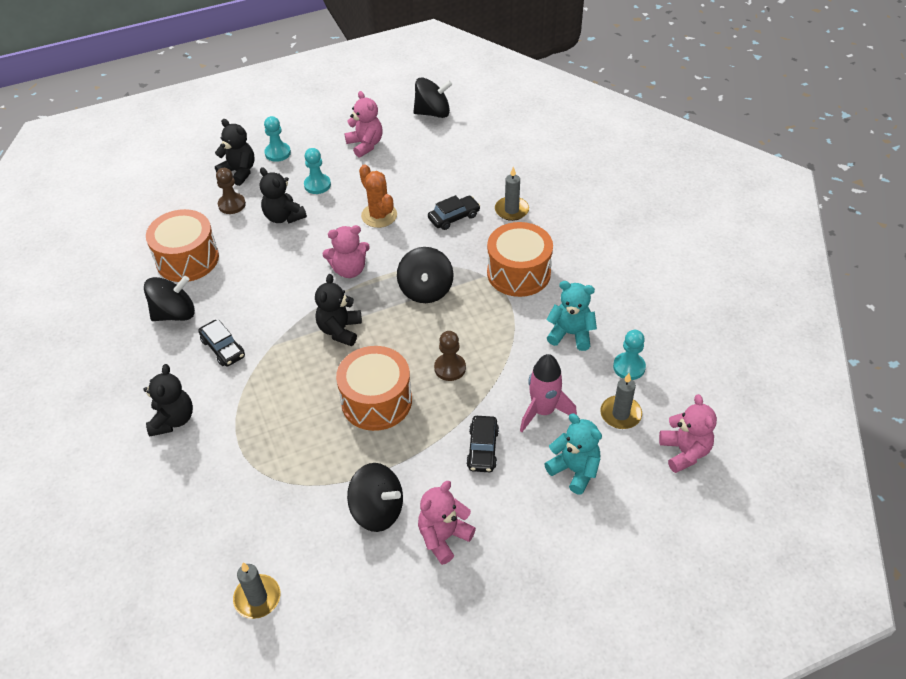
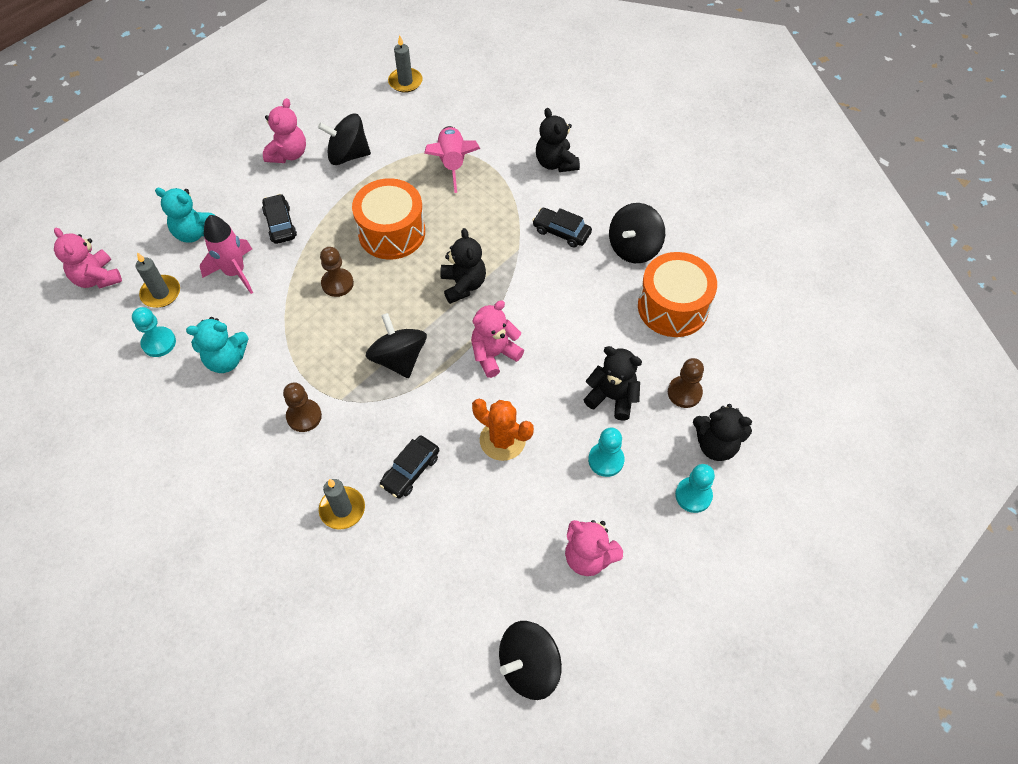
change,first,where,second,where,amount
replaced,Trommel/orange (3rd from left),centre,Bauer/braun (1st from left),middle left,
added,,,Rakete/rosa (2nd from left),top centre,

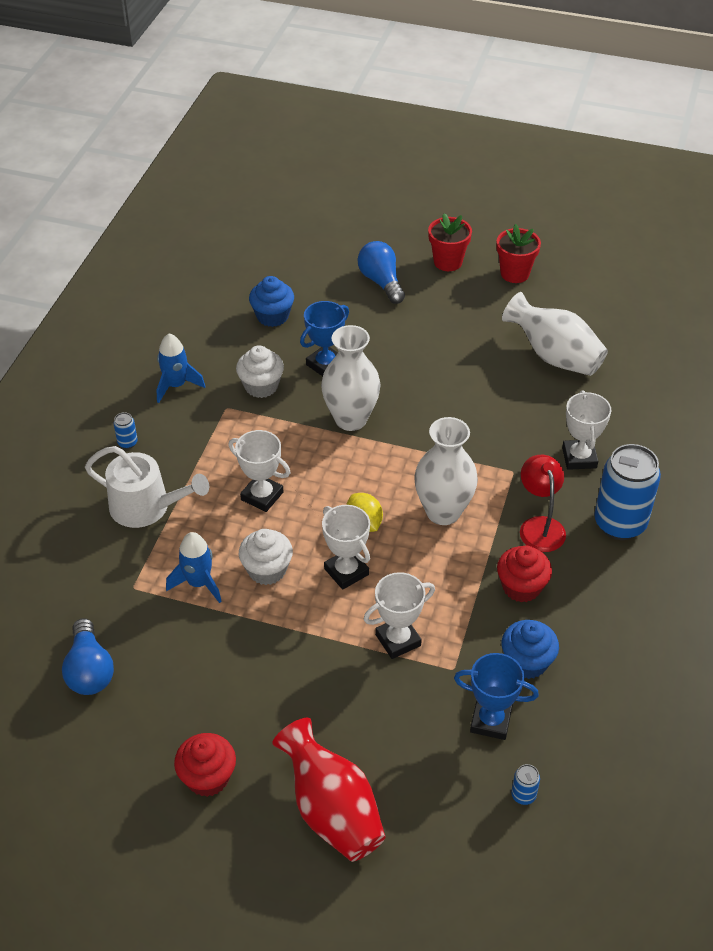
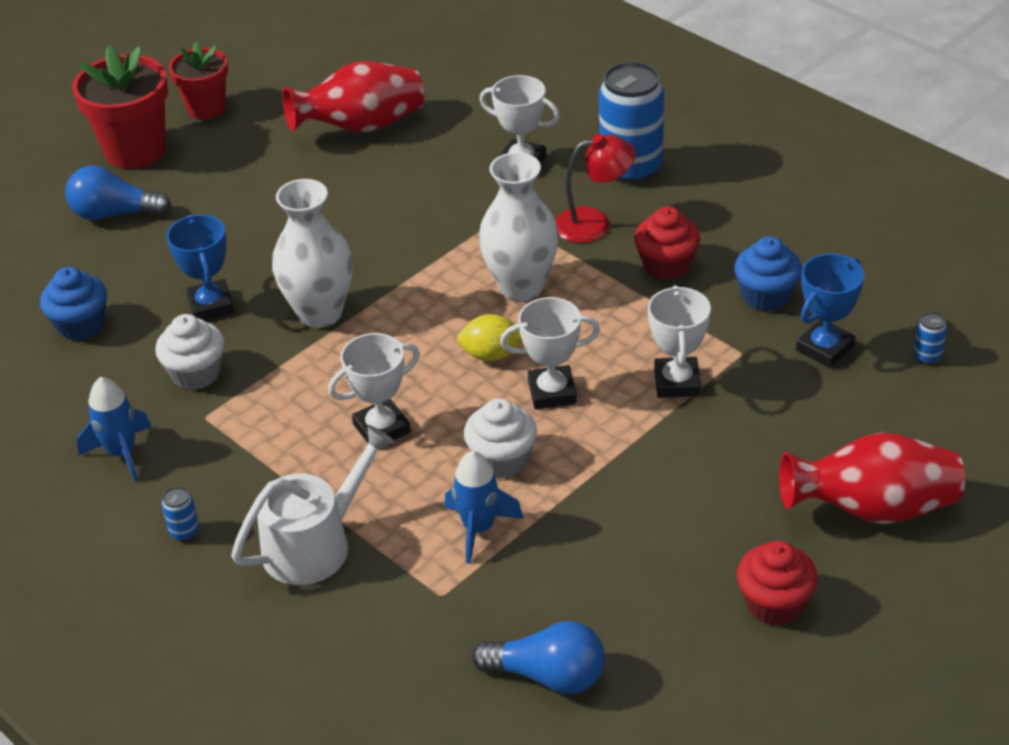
change,first,where,second,where,amount
resized,Blumentopf/rot (1st from left),top centre,,top left,x1.54
recoloured,Vase/weiß (3rd from left),middle right,Vase/rot (1st from left),top centre,
turned,Lampe/rot,middle right,,top centre,150 degrees clockwise

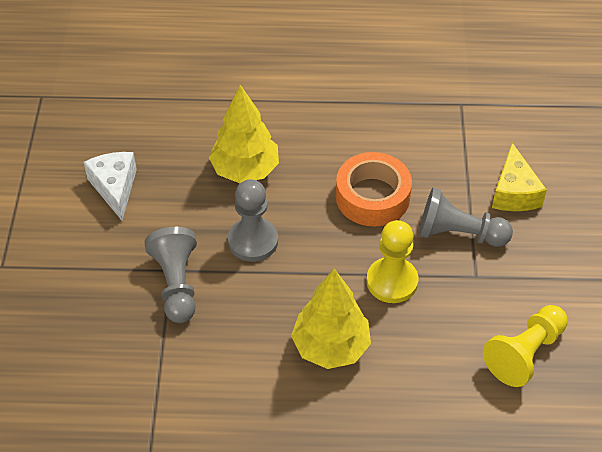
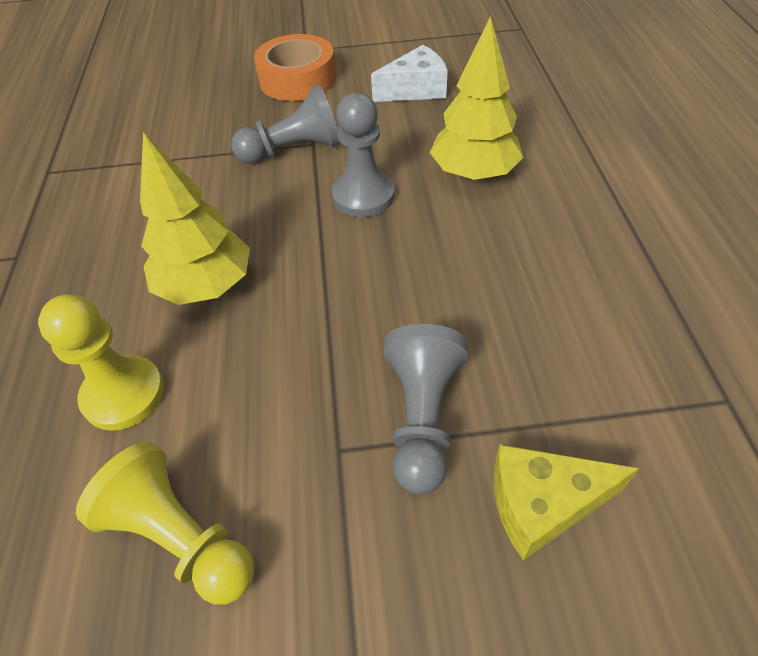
change,first,where,second,where,amount
moved,Bauer/gelb (1st from left),centre,,middle left,
moved,Klebeband/orange,centre,,top centre,

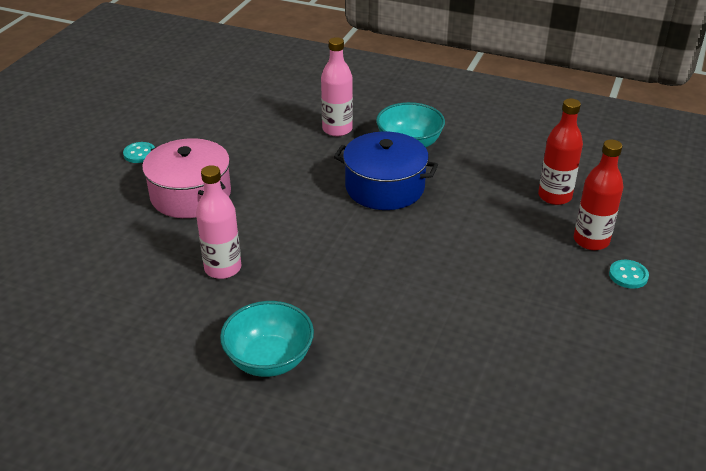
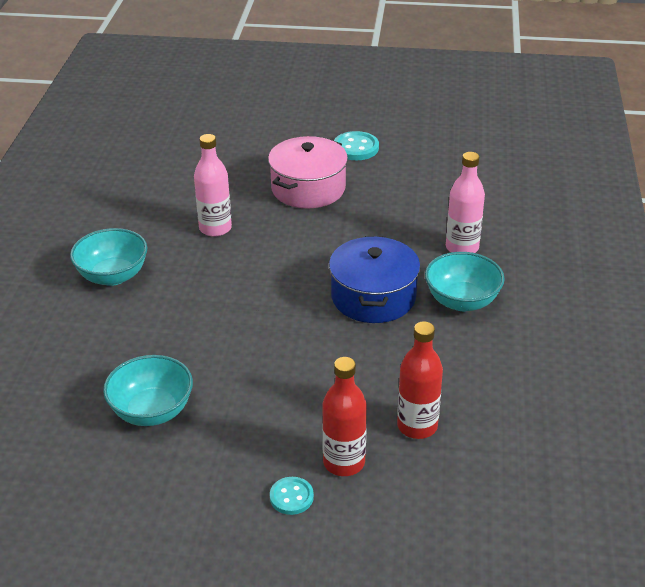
change,first,where,second,where,amount
added,,,Schüssel/türkis (2nd from left),middle left,
resized,Knopf/türkis (1st from left in the first image),top left,Knopf/türkis (2nd from left),top centre,x1.54

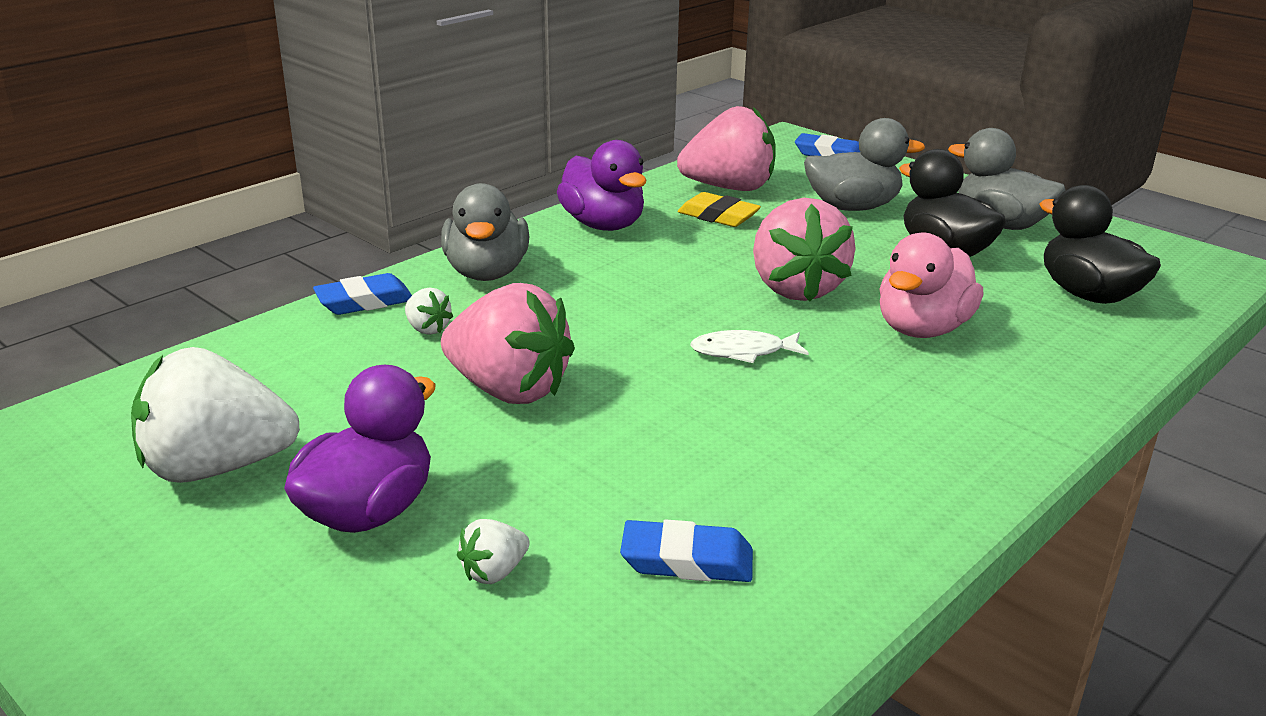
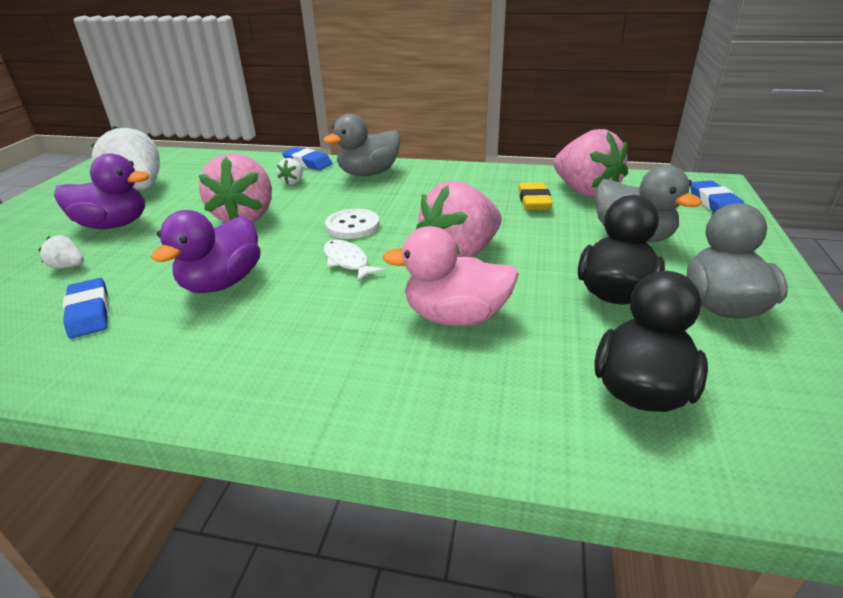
change,first,where,second,where,amount
moved,Ente/lila (2nd from left),top centre,,middle left,
added,,,Knopf/weiß,centre,

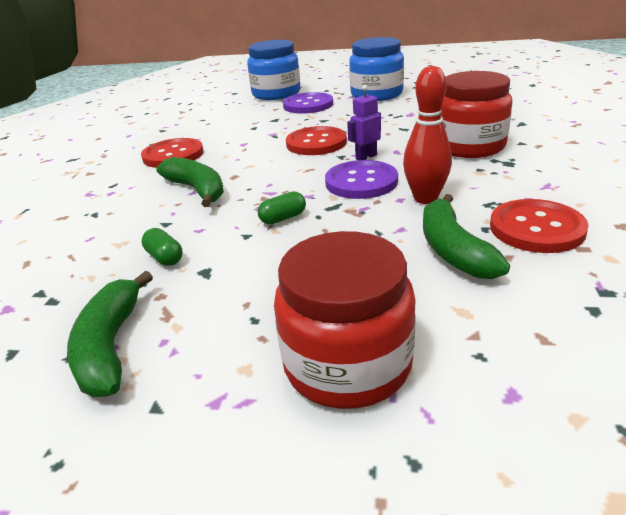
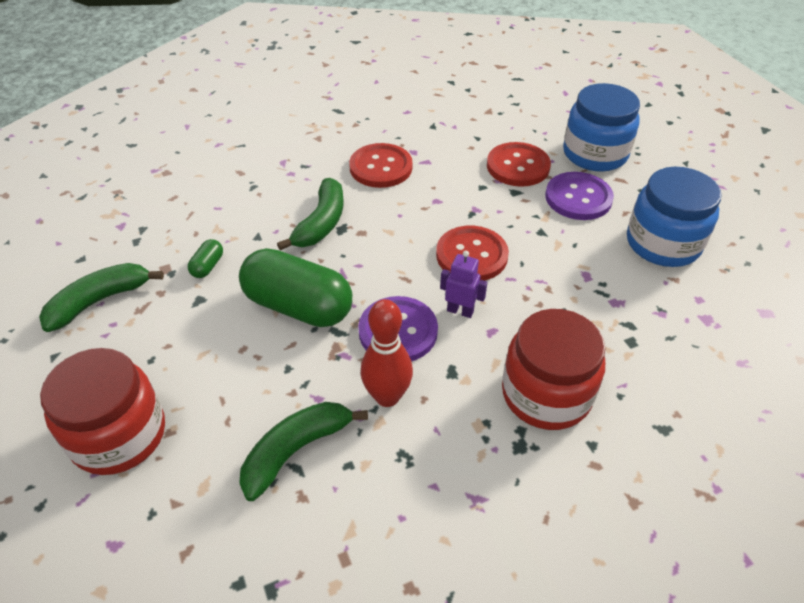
change,first,where,second,where,amount
resized,Kapsel/grün (2nd from left),centre,,centre,x2.42
moved,Knopf/rot (3rd from left),middle right,,top centre,

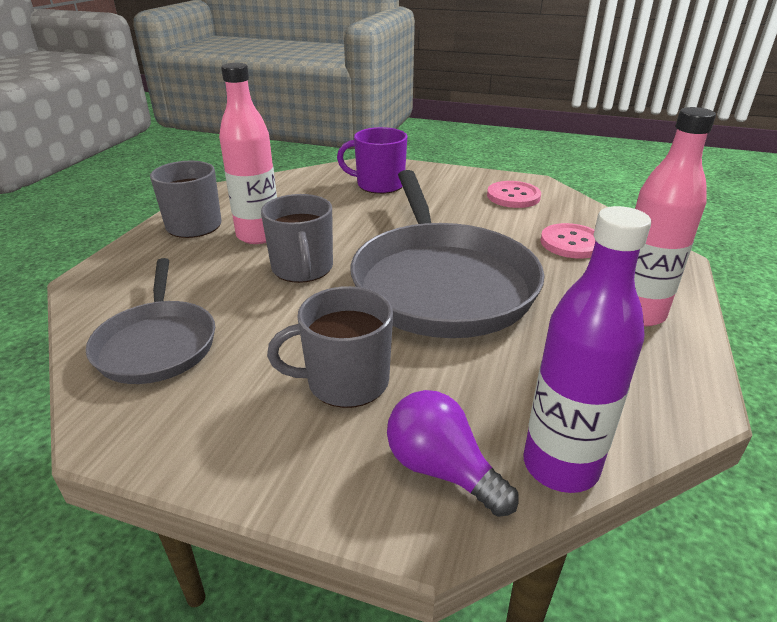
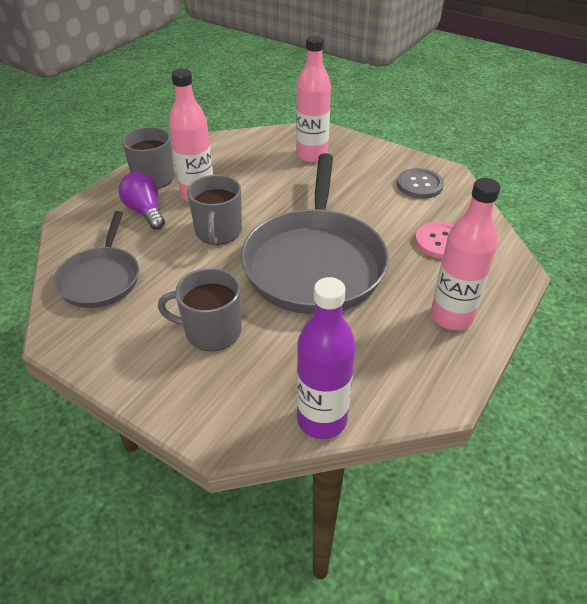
change,first,where,second,where,amount
moved,Glühbirne/lila,bottom centre,,top left,
replaced,Tasse/lila,top centre,Flasche/rosa (2nd from left),top centre,
recoloured,Knopf/rosa (1st from left),top centre,Knopf/grau,top right,

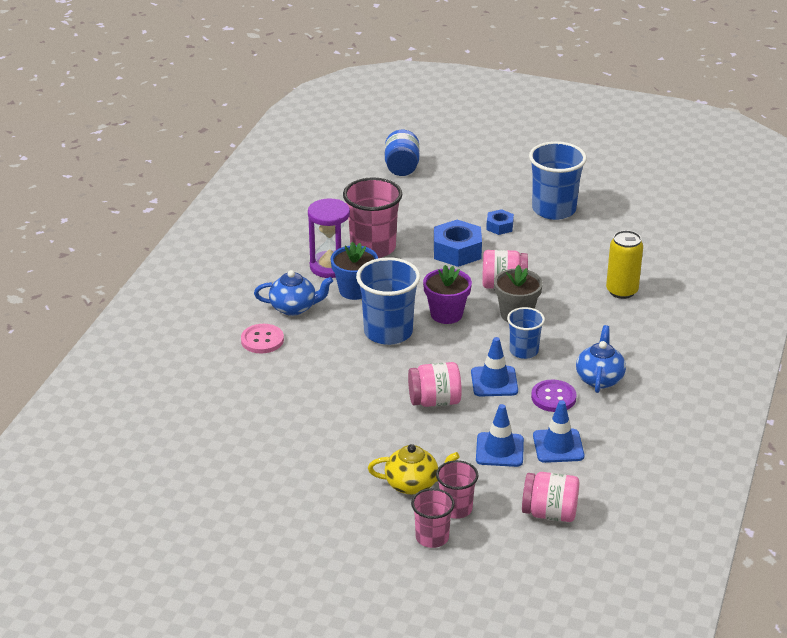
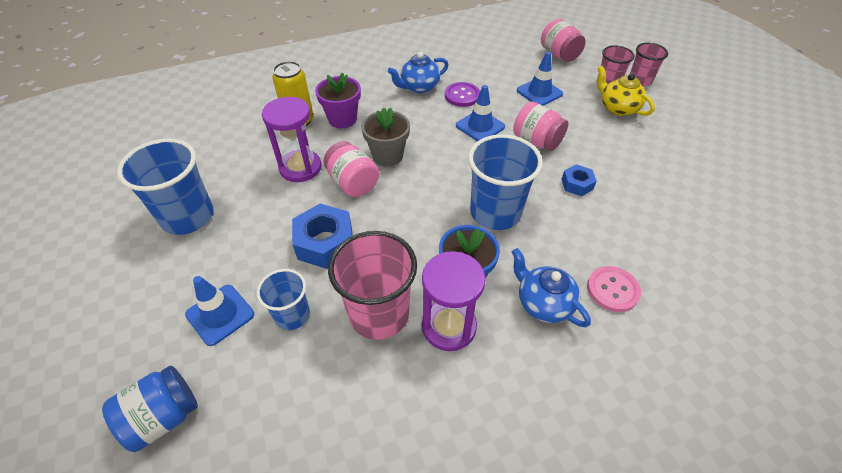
change,first,where,second,where,amount
moved,Leitkegel/blau (3rd from left in the first image),bottom right,Leitkegel/blau (1st from left),middle left,
moved,Becher/blau (2nd from left),middle right,,centre,
added,,,Sanduhr/lila (1st from left),top centre,
moved,Blumentopf/lila,centre,,top centre,
moved,Sechskantmutter/blau (2nd from left),centre,,middle right,

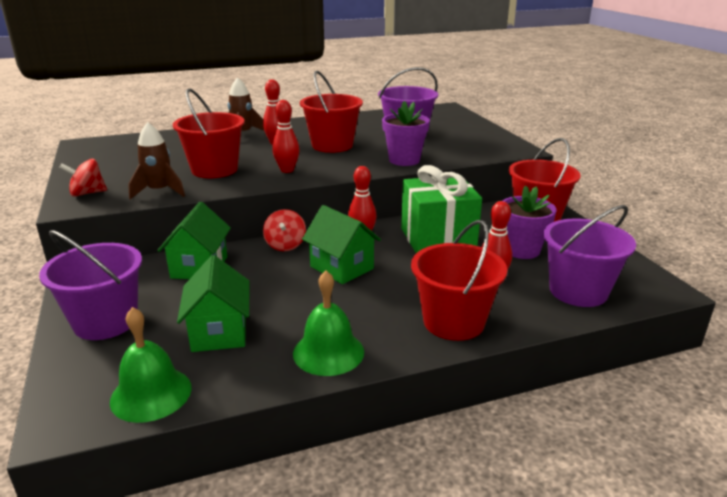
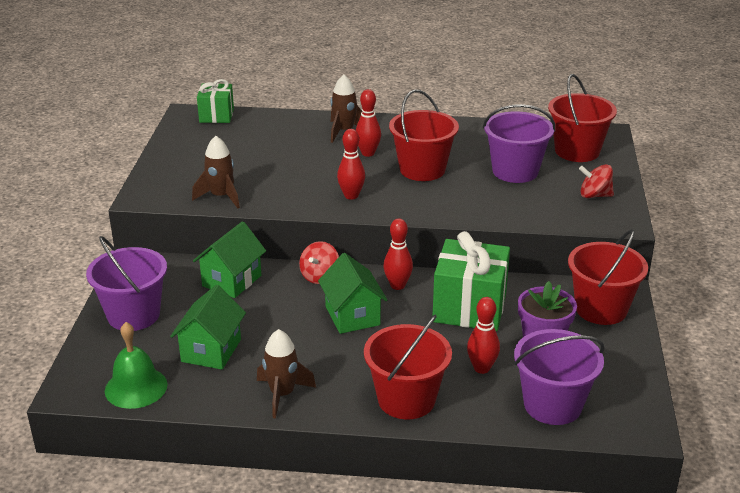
change,first,where,second,where,amount
added,,,Geschenk/grün (1st from left),top left,
replaced,Glocke/grün (2nd from left),centre,Rakete/braun (2nd from left),bottom centre,
moved,Eimer/rot (1st from left in the first image),top left,Eimer/rot (3rd from left),top right,
moved,Kreisel/rot (1st from left in the first image),middle left,Kreisel/rot (2nd from left),middle right,
removed,Blumentopf/lila (1st from left),top centre,,,

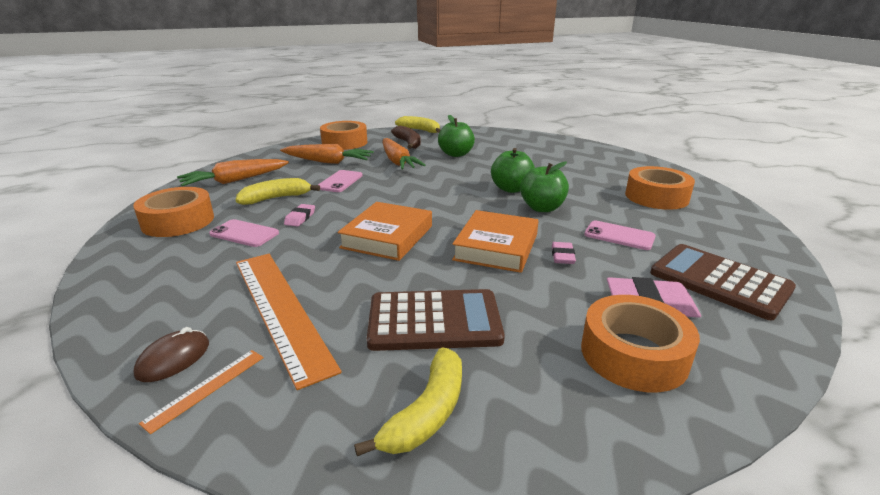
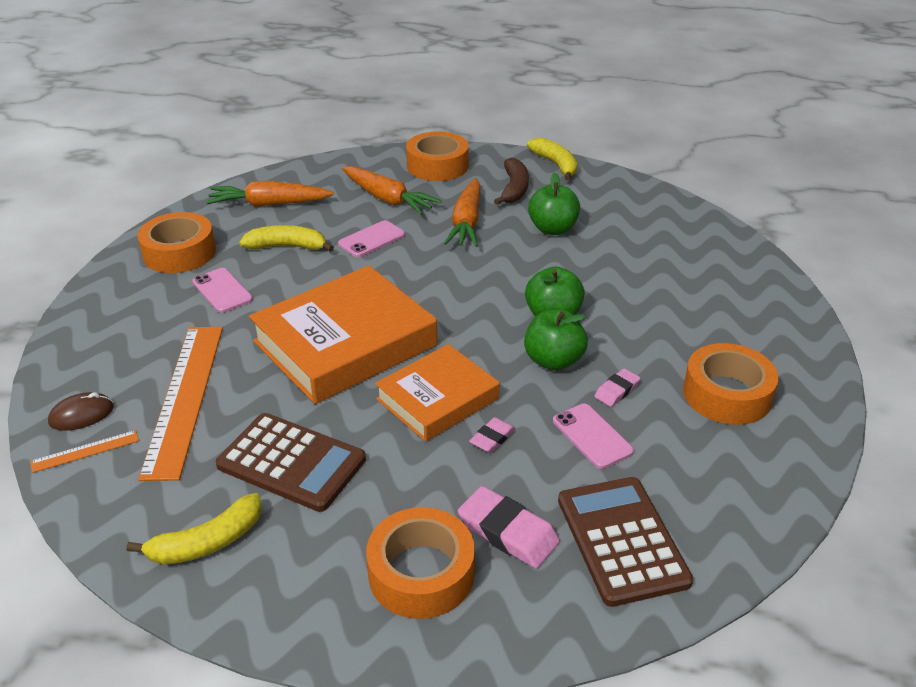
change,first,where,second,where,amount
resized,Buch/orange (1st from left),centre,,centre,x1.61
moved,Radiergummi/rosa (1st from left in the first image),centre,Radiergummi/rosa (3rd from left),middle right,

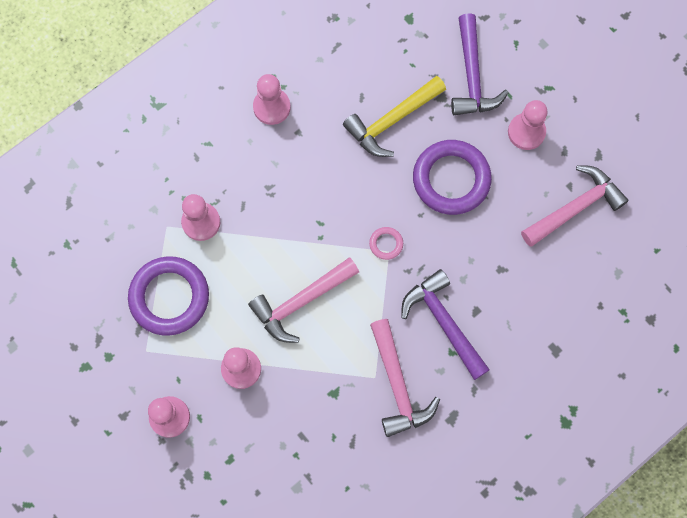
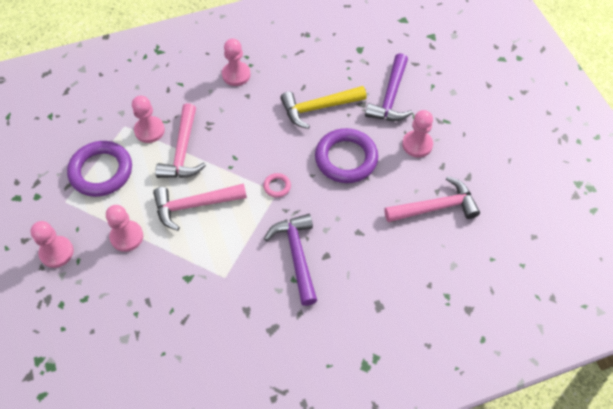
change,first,where,second,where,amount
moved,Hammer/rosa (2nd from left in the first image),bottom centre,Hammer/rosa (1st from left),middle left,

